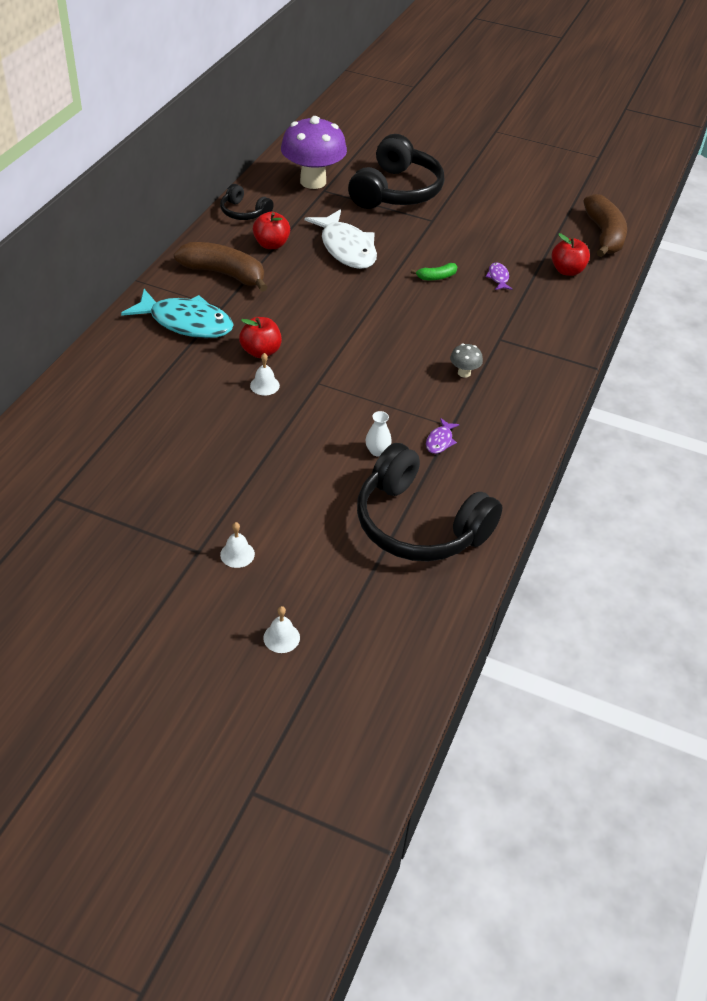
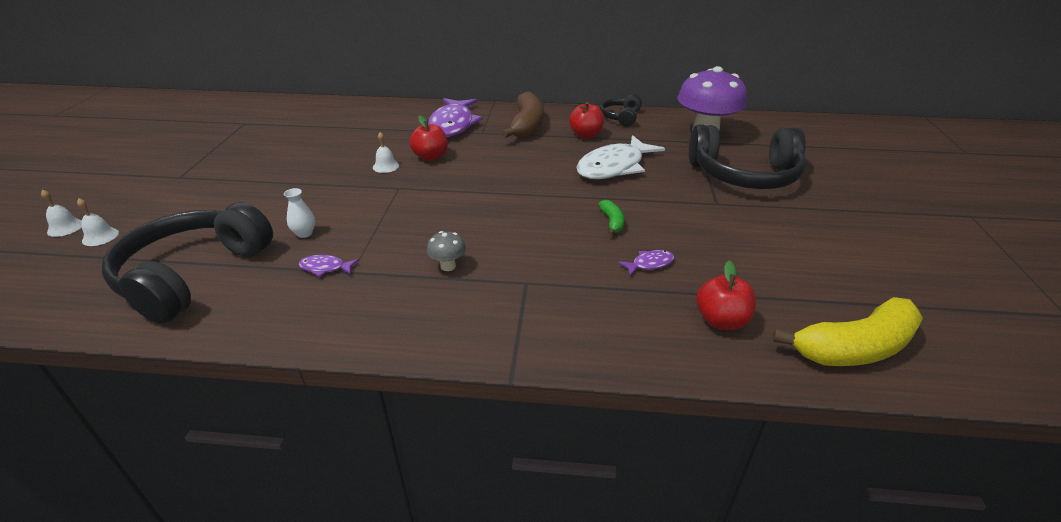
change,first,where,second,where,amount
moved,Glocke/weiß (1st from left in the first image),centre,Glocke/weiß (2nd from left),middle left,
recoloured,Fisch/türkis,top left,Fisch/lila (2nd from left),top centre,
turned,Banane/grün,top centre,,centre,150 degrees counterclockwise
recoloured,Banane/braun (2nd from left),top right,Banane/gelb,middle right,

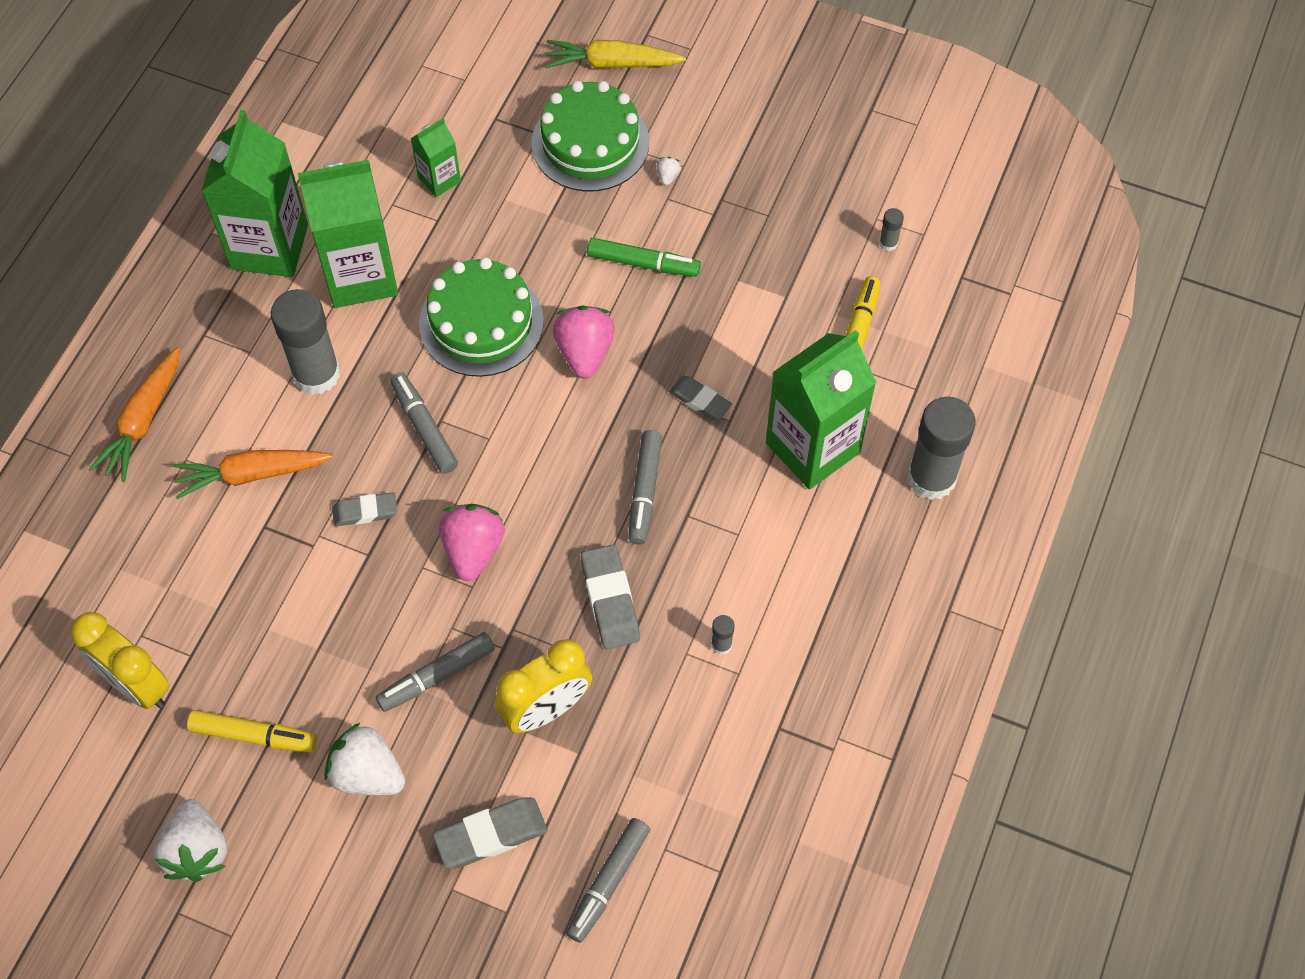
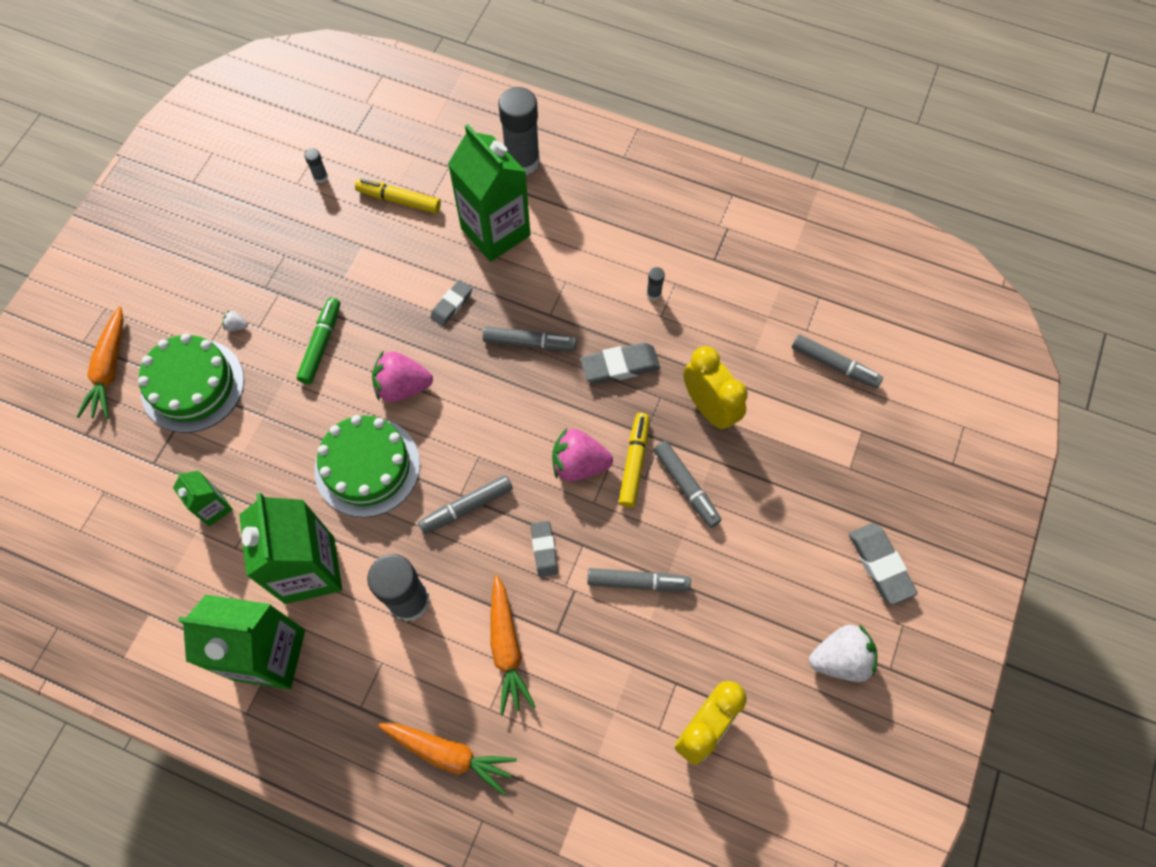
change,first,where,second,where,amount
recoloured,Karotte/gelb,top centre,Karotte/orange (1st from left),middle left,
added,,,Filzstift/grau (3rd from left),bottom centre,
moved,Filzstift/gelb (1st from left in the first image),bottom left,Filzstift/gelb (2nd from left),centre,
moved,Radiergummi/grau (2nd from left in the first image),bottom centre,Radiergummi/grau (4th from left),middle right,
removed,Erdbeere/weiß (2nd from left),bottom left,,,

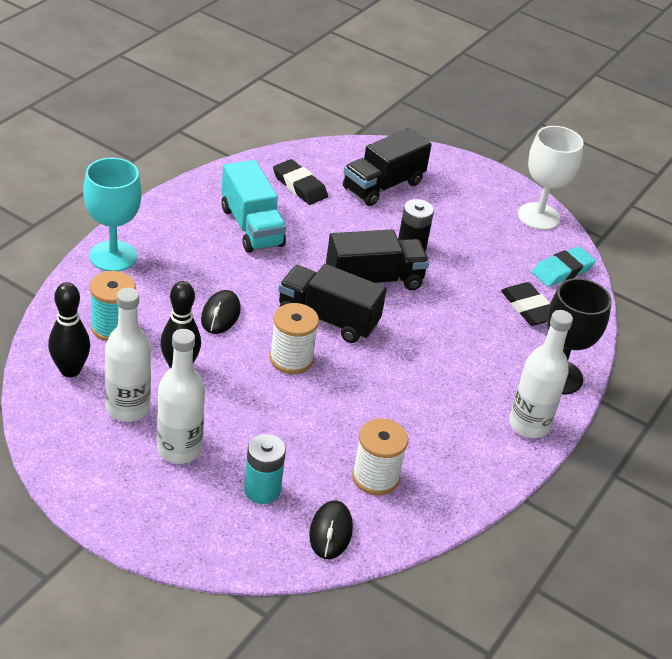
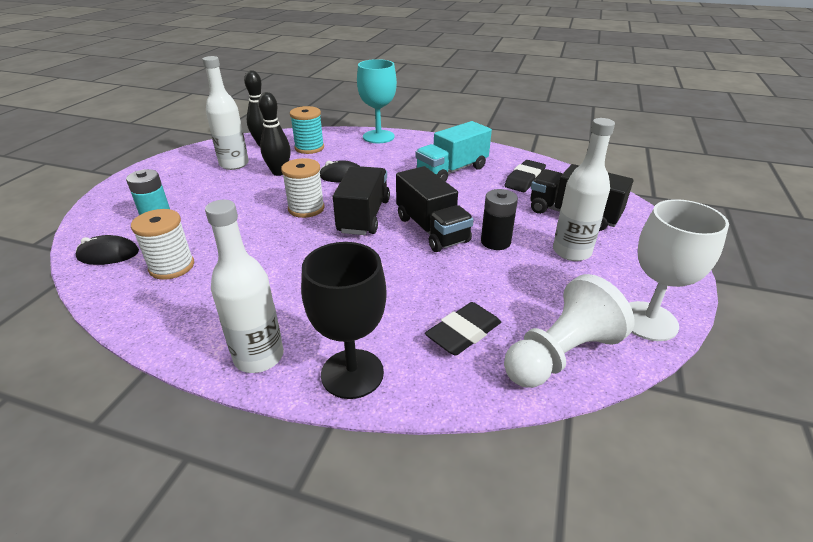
change,first,where,second,where,amount
replaced,Radiergummi/türkis,middle right,Bauer/weiß,middle right,
moved,Flasche/weiß (2nd from left in the first image),middle left,Flasche/weiß (3rd from left),middle right,

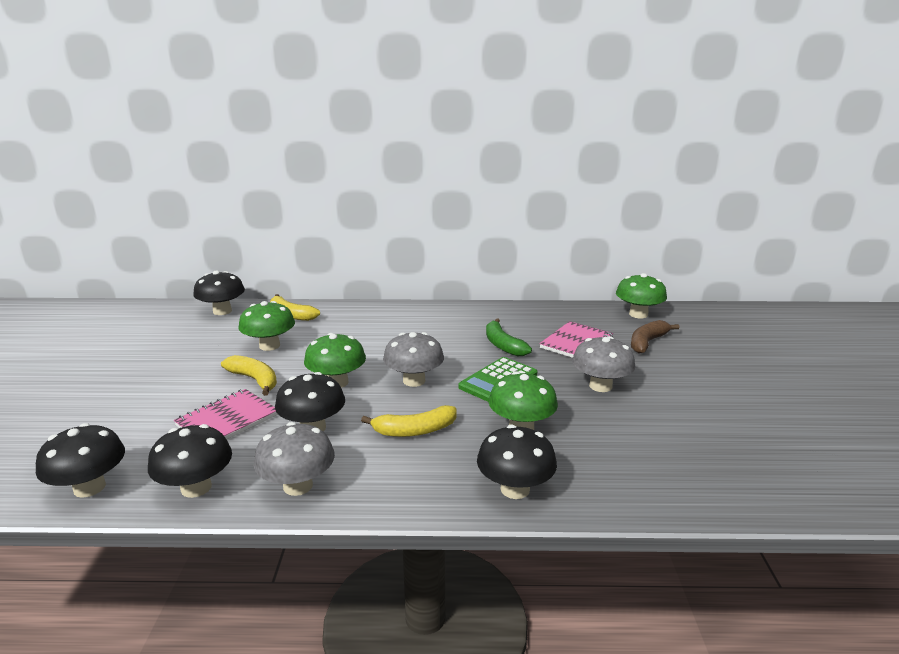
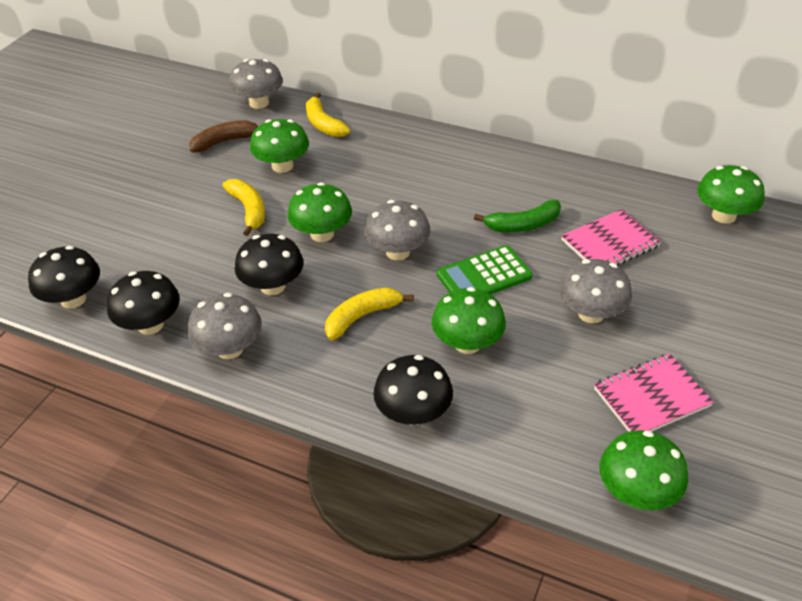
change,first,where,second,where,amount
moved,Banane/braun,middle right,,top left,
recoloured,Pilz/schwarz (3rd from left),middle left,Pilz/grau (2nd from left),top left,
turned,Banane/gelb (3rd from left),centre,,centre,135 degrees clockwise
turned,Banane/grün,centre,,centre,105 degrees counterclockwise
moved,Notizbuch/rosa (1st from left in the first image),middle left,Notizbuch/rosa (2nd from left),middle right,
added,,,Pilz/grün (4th from left),bottom right,

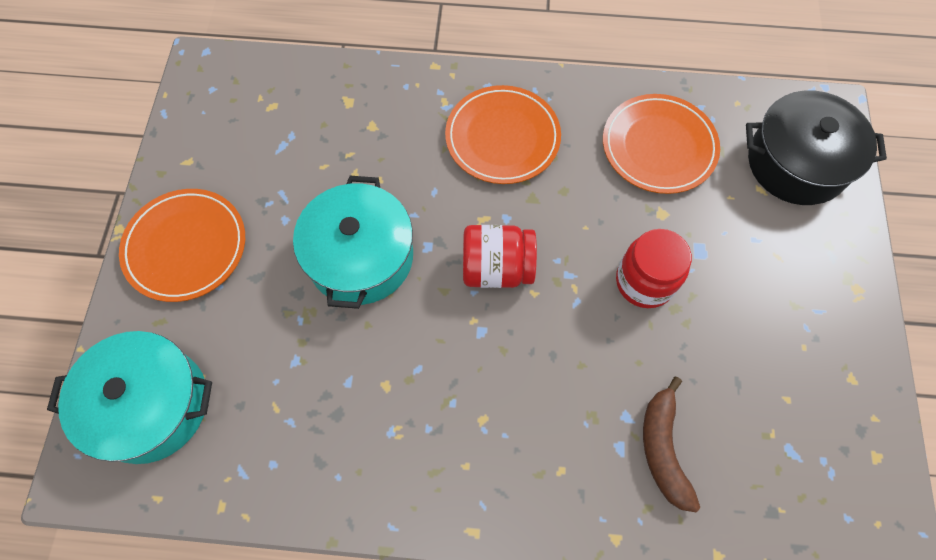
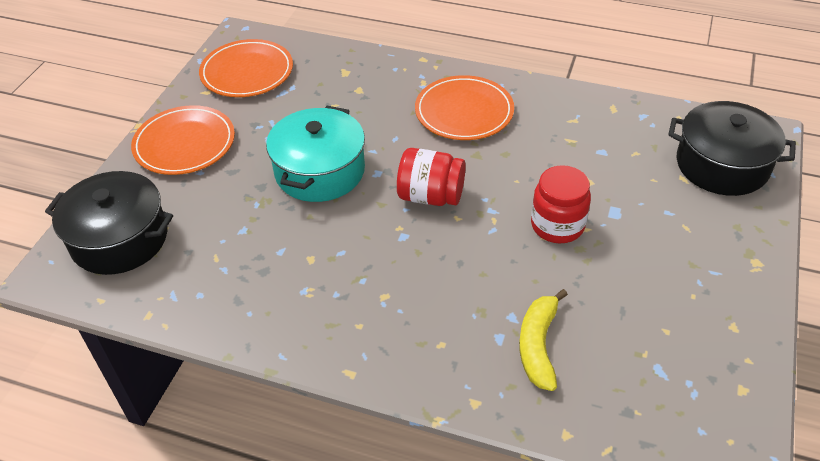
change,first,where,second,where,amount
recoloured,Kochtopf/türkis (1st from left),bottom left,Kochtopf/schwarz (1st from left),middle left,
moved,Teller/orange (3rd from left in the first image),top right,Teller/orange (2nd from left),top left,
recoloured,Banane/braun,bottom right,Banane/gelb,bottom centre,

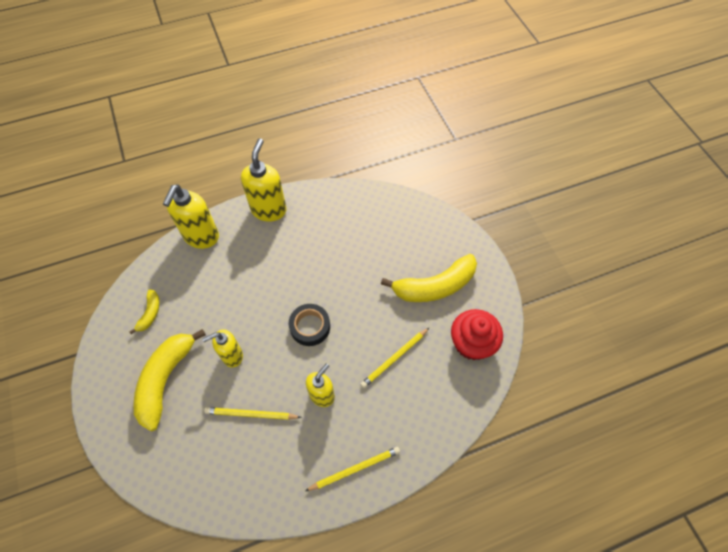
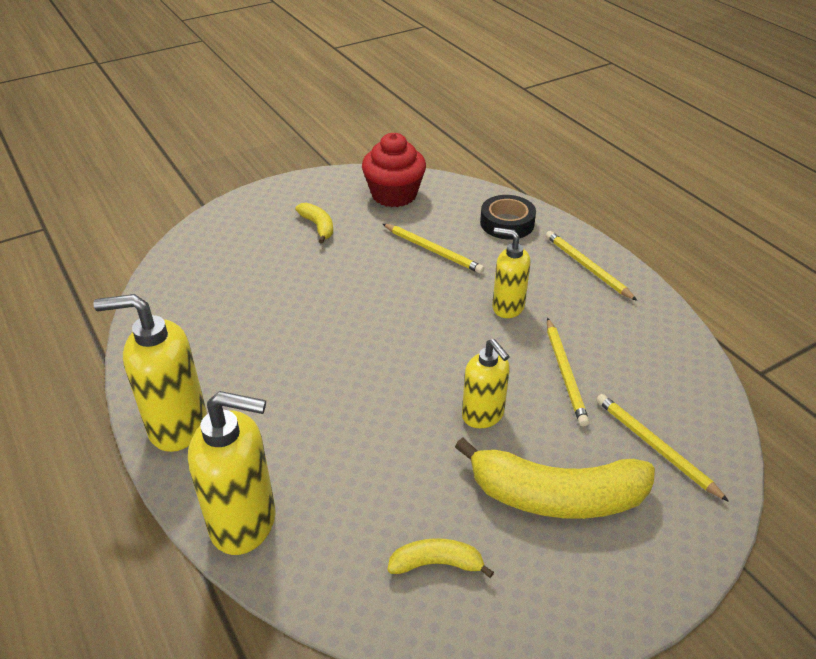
change,first,where,second,where,amount
resized,Banane/gelb (3rd from left in the first image),centre,Banane/gelb (1st from left),centre,x0.49
moved,Klebeband/schwarz,centre,,top centre,
added,,,Bleistift/gelb (4th from left),bottom right,

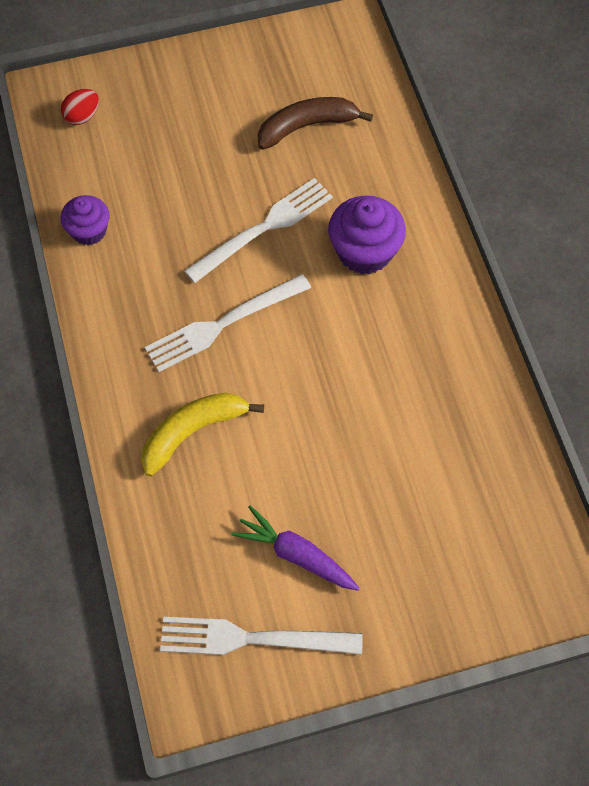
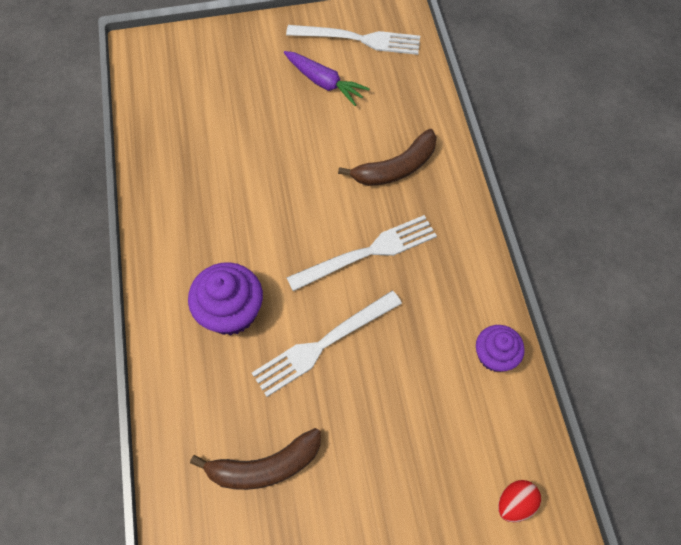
change,first,where,second,where,amount
recoloured,Banane/gelb,centre,Banane/braun (2nd from left),top centre,

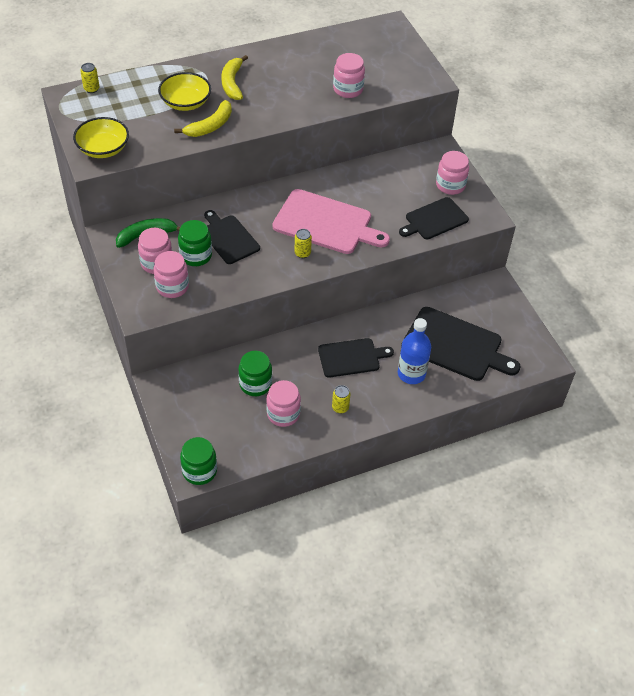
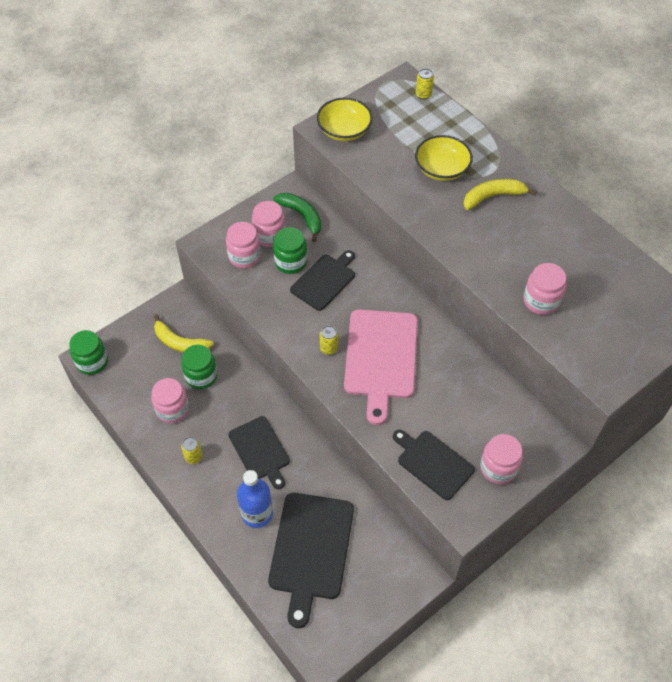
change,first,where,second,where,amount
moved,Banane/gelb (1st from left),top left,,middle left,

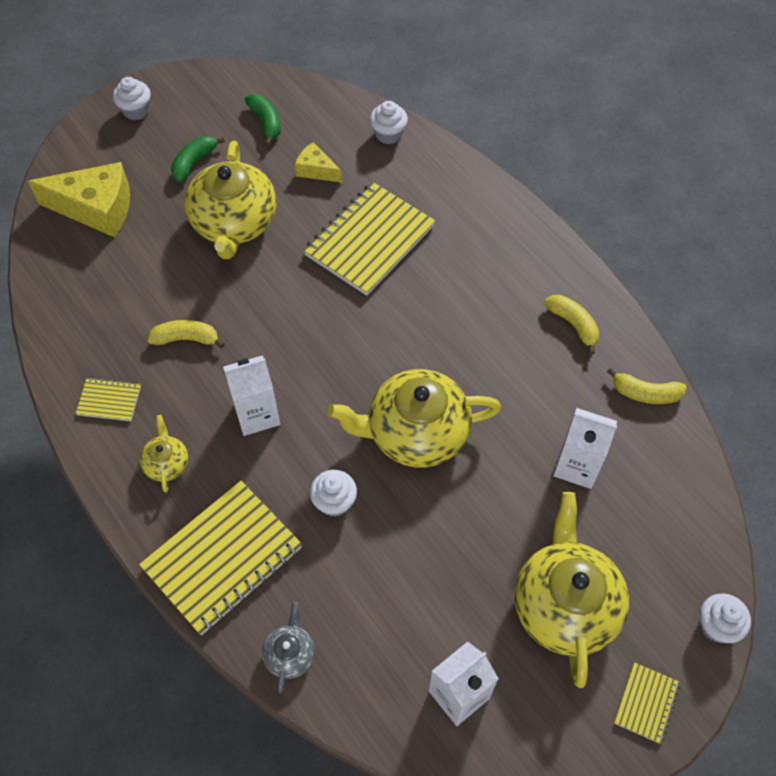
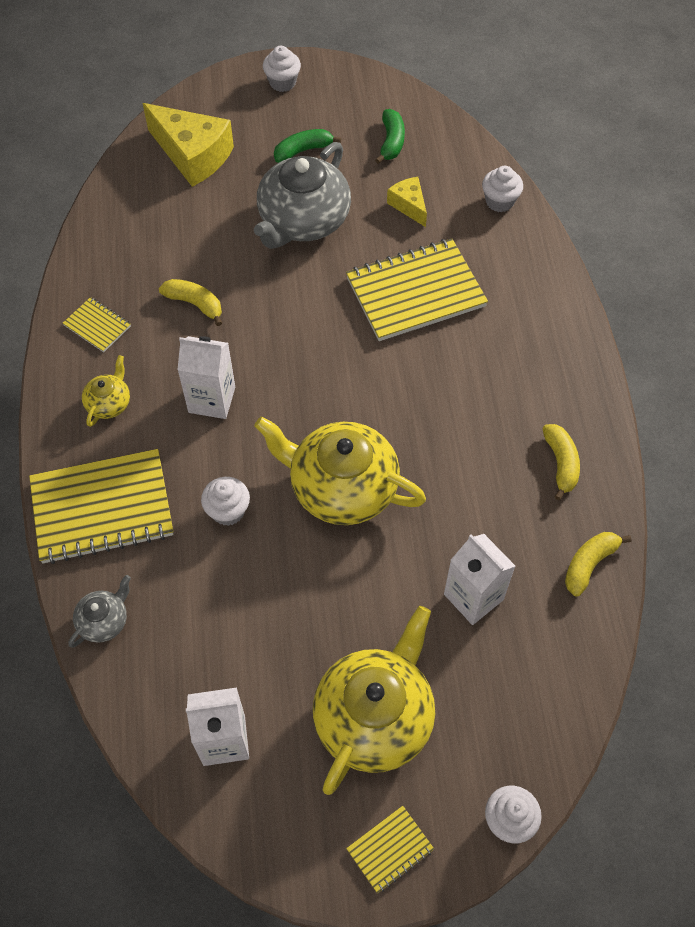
change,first,where,second,where,amount
recoloured,Teekanne/gelb (2nd from left),top left,Teekanne/grau (2nd from left),top centre,
turned,Banane/gelb (3rd from left),middle right,,middle right,90 degrees clockwise

